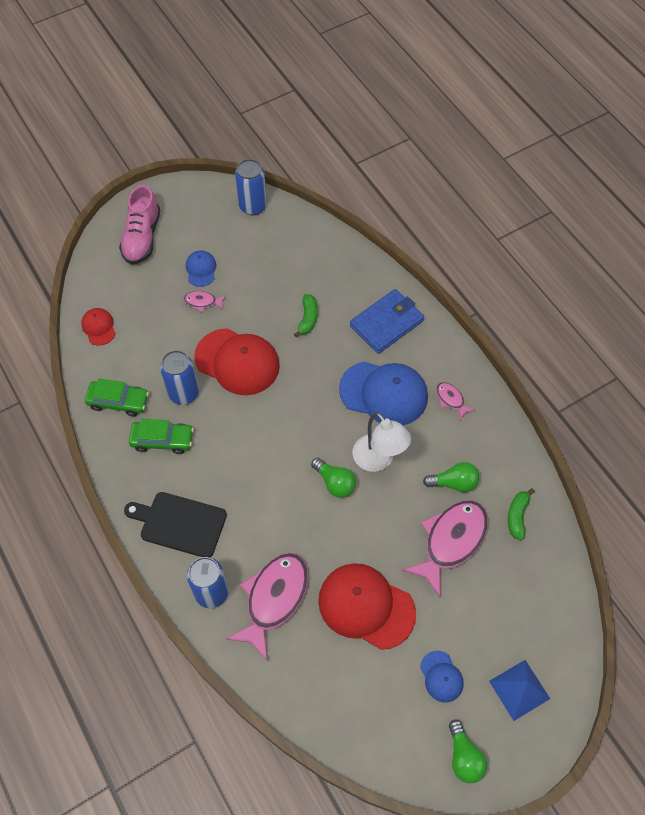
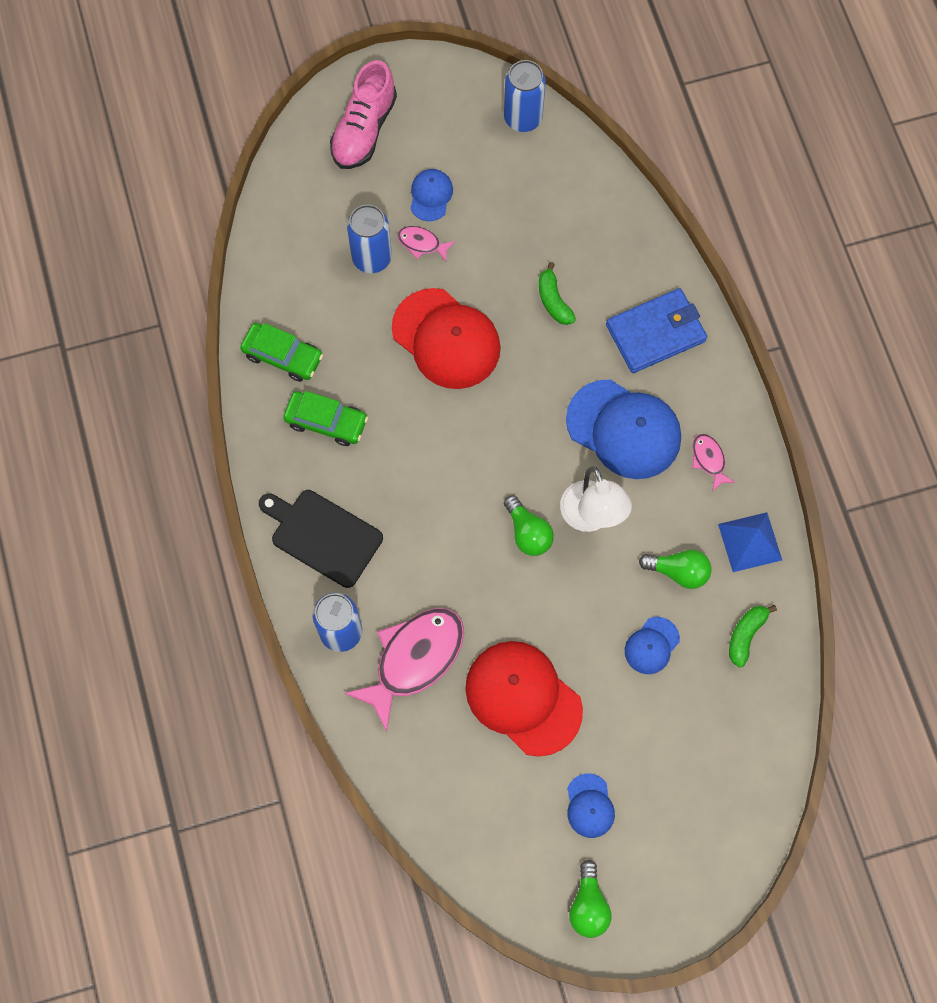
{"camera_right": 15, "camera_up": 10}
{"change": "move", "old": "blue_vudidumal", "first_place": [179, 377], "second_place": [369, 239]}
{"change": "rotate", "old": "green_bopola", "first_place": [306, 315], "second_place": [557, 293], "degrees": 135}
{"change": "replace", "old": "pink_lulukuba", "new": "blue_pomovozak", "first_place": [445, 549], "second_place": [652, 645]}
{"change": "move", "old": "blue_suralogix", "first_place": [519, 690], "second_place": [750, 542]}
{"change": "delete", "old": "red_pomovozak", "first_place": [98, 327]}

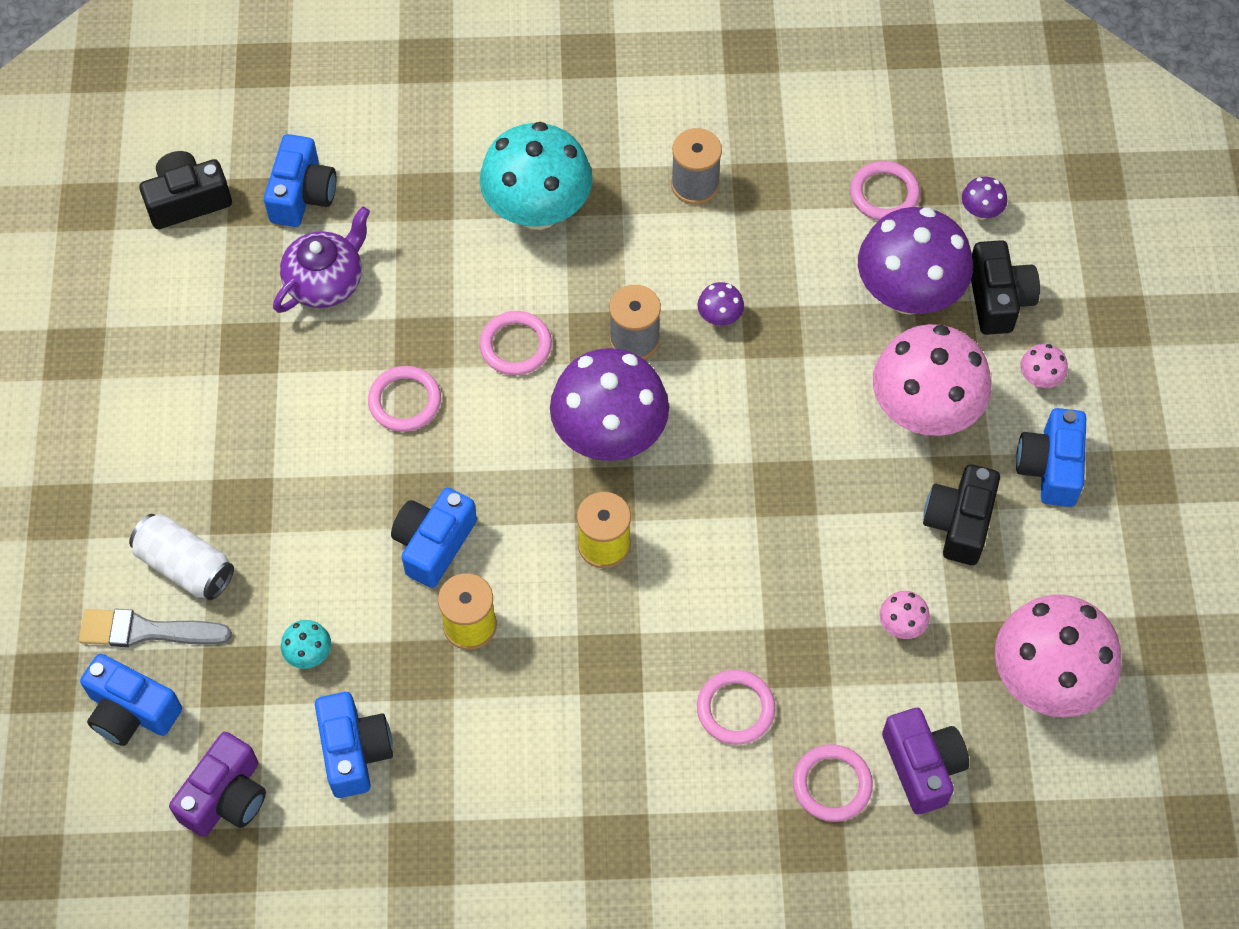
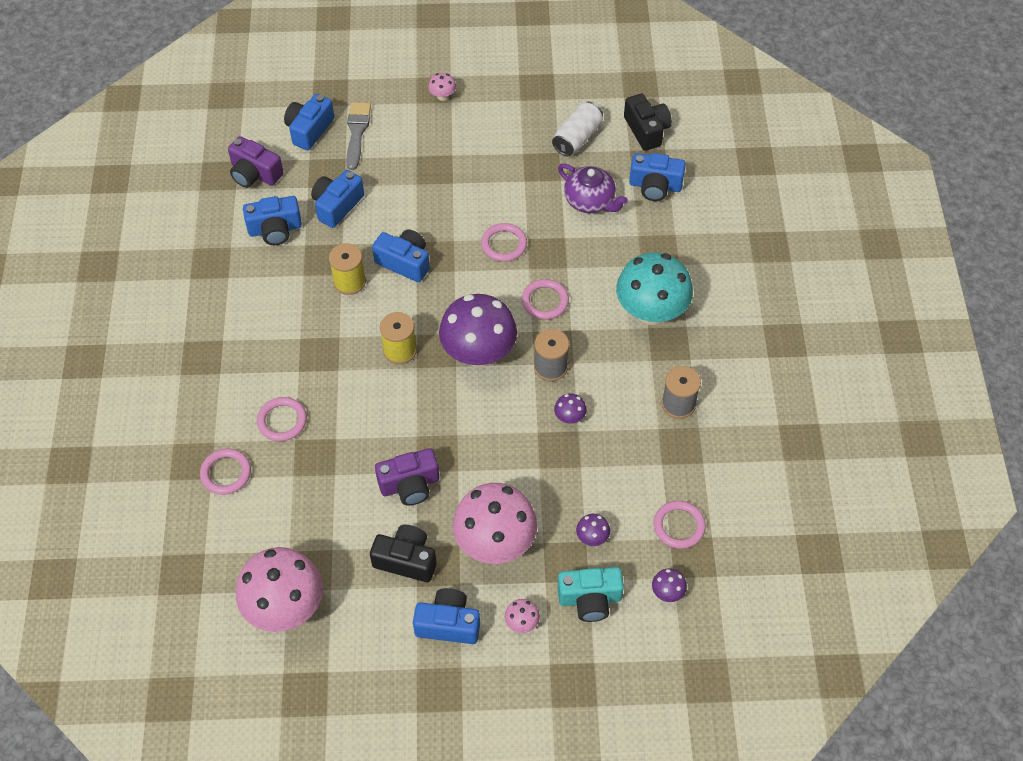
{"camera_right": 90, "camera_up": -5}
{"change": "replace", "old": "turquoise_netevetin", "new": "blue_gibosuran", "first_place": [306, 644], "second_place": [337, 199]}
{"change": "move", "old": "purple_gibosuran", "first_place": [925, 761], "second_place": [407, 477]}
{"change": "move", "old": "pink_netevetin", "first_place": [905, 615], "second_place": [442, 87]}
{"change": "move", "old": "white_vudidumal", "first_place": [181, 557], "second_place": [577, 129]}
{"change": "recolor", "old": "black_gibosuran", "new": "turquoise_gibosuran", "first_place": [1005, 287], "second_place": [590, 594]}
{"change": "resize", "old": "purple_netevetin", "first_place": [915, 261], "second_place": [593, 530], "factor": 0.41}

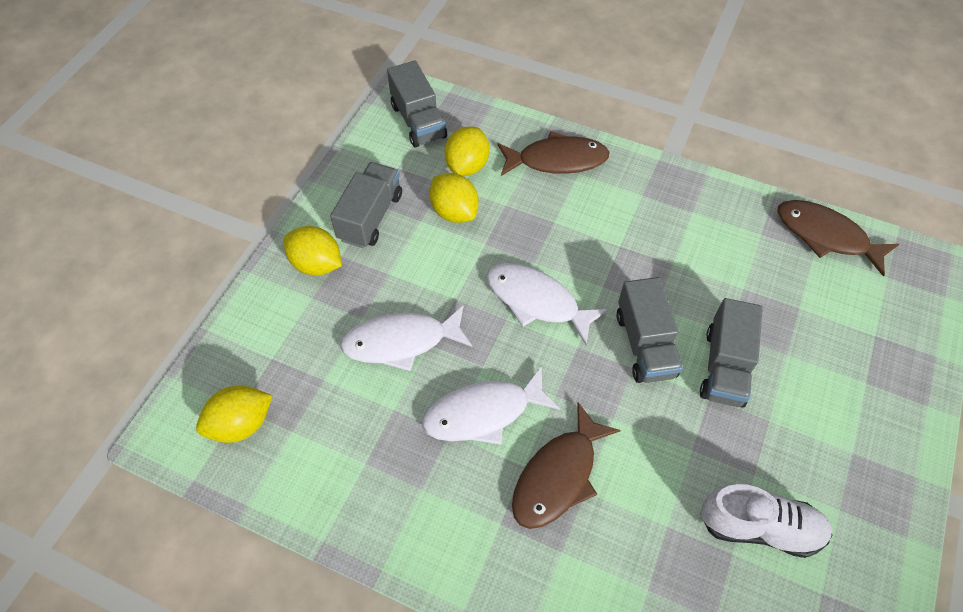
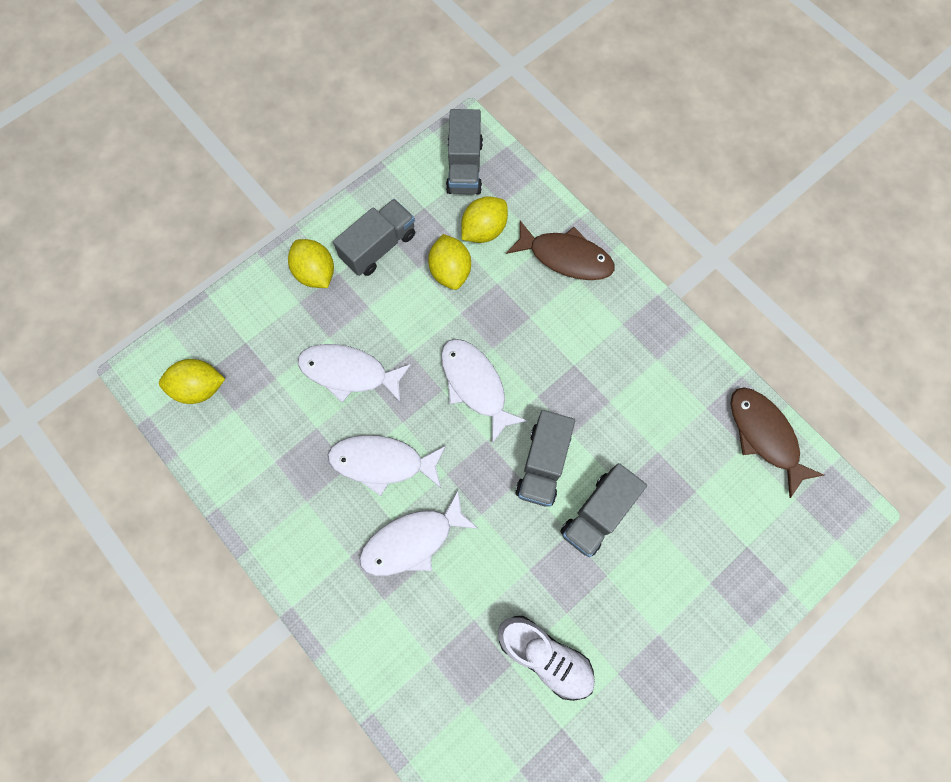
{"camera_right": 25, "camera_up": 15}
{"change": "recolor", "old": "brown_lulukuba", "new": "white_lulukuba", "first_place": [566, 465], "second_place": [419, 533]}

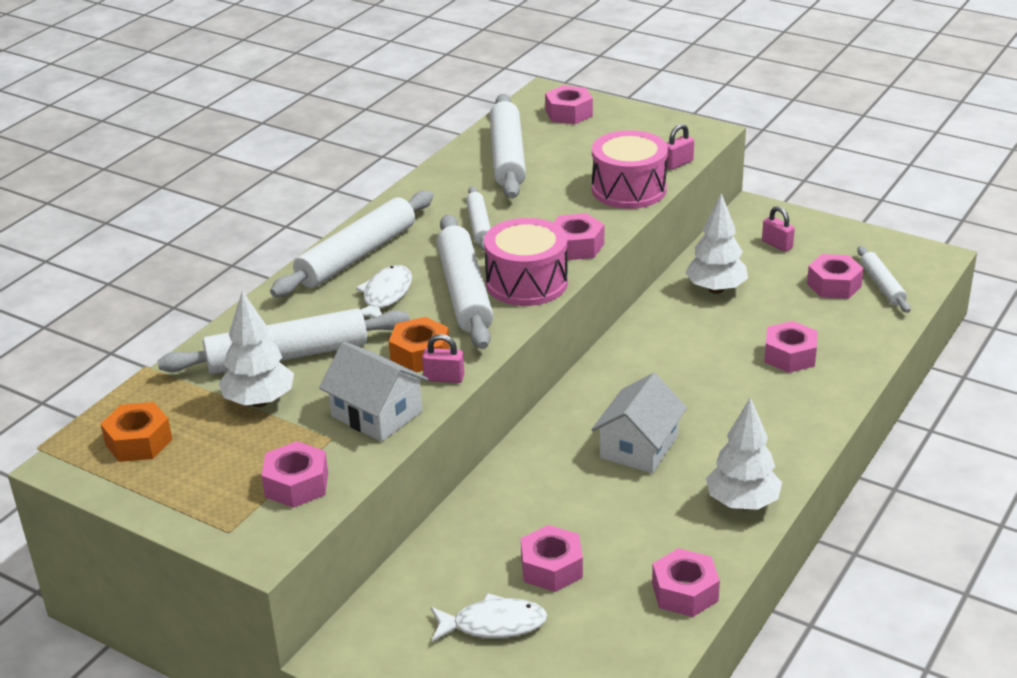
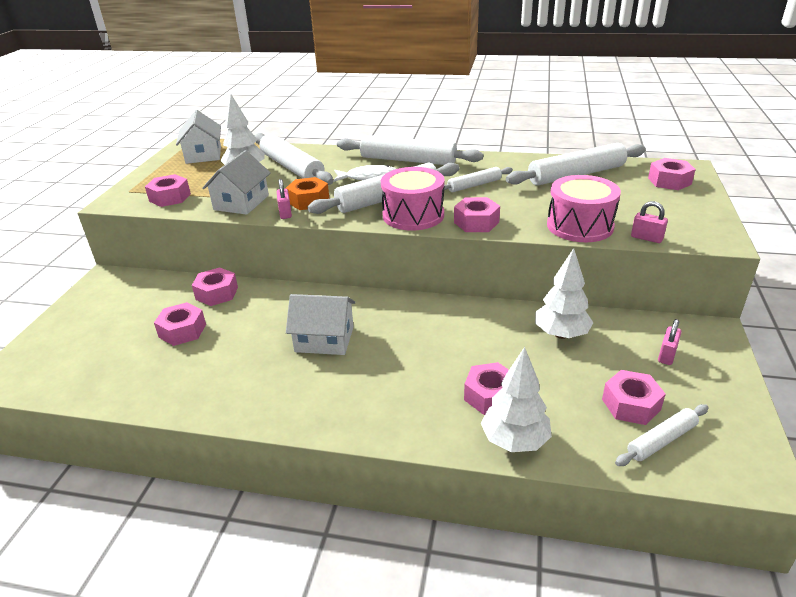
{"camera_right": 70, "camera_up": 0}
{"change": "replace", "old": "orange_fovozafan", "new": "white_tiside", "first_place": [136, 432], "second_place": [198, 137]}
{"change": "move", "old": "pink_fovozafan", "first_place": [686, 582], "second_place": [215, 286]}
{"change": "move", "old": "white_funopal", "first_place": [744, 453], "second_place": [516, 399]}
{"change": "delete", "old": "white_lulukuba", "first_place": [489, 617]}

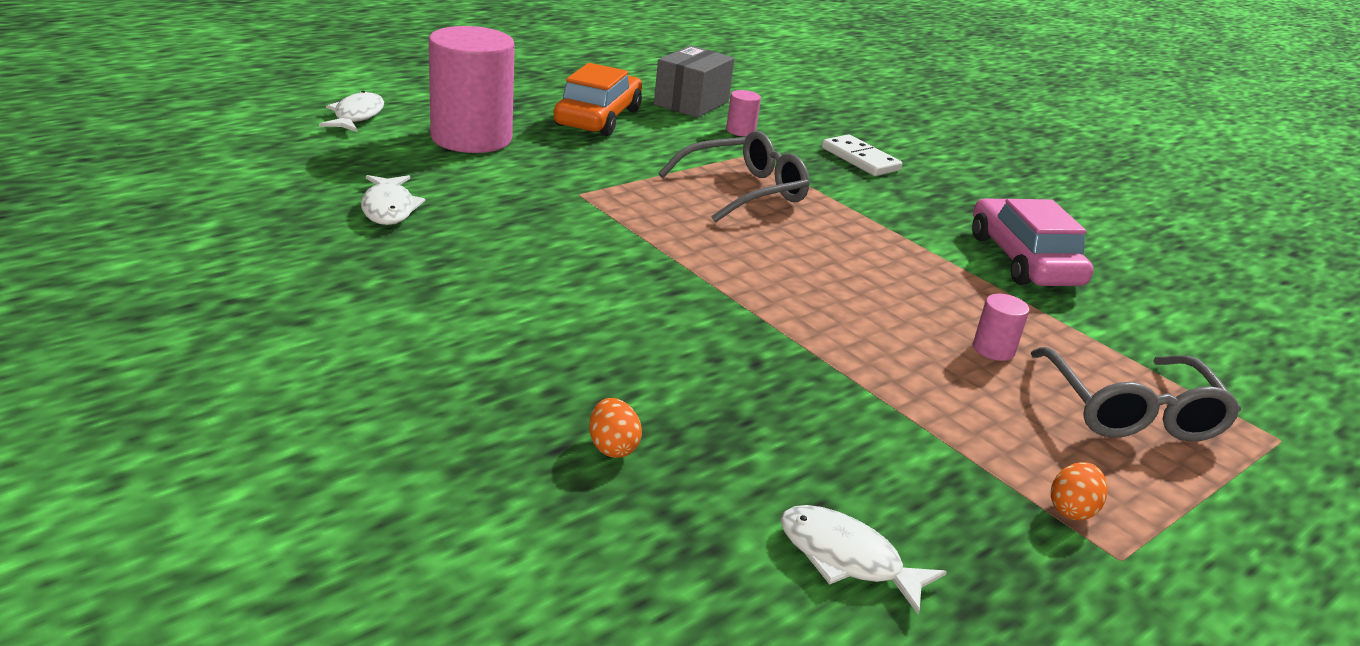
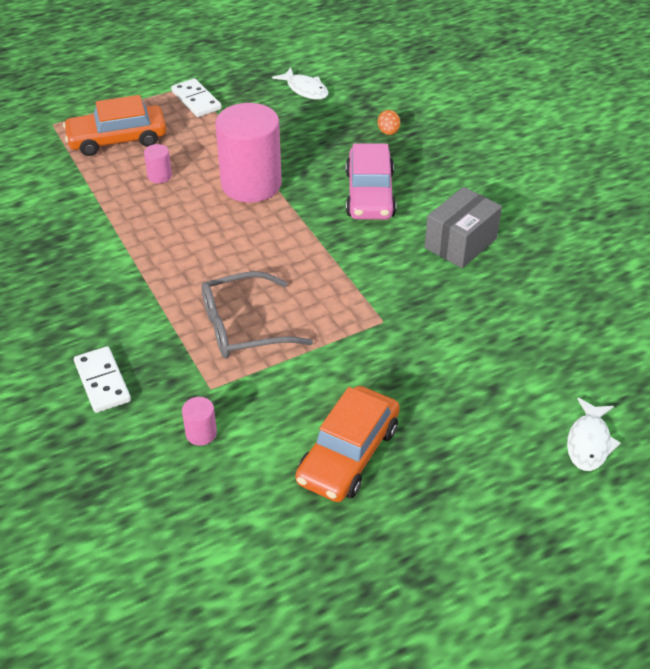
{"camera_right": -165, "camera_up": 15}
{"change": "replace", "old": "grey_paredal", "new": "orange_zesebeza", "first_place": [1136, 394], "second_place": [114, 125]}
{"change": "replace", "old": "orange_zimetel", "new": "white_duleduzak", "first_place": [1079, 491], "second_place": [196, 97]}
{"change": "move", "old": "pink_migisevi", "first_place": [472, 89], "second_place": [248, 152]}
{"change": "move", "old": "pink_zesebeza", "first_place": [1033, 242], "second_place": [371, 181]}
{"change": "move", "old": "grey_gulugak", "first_place": [694, 81], "second_place": [463, 227]}
{"change": "delete", "old": "white_lulukuba", "first_place": [393, 200]}

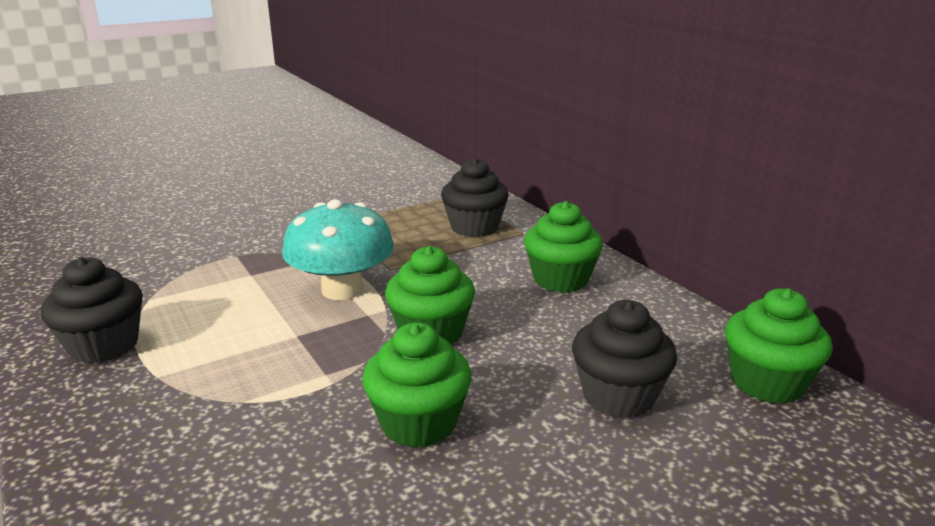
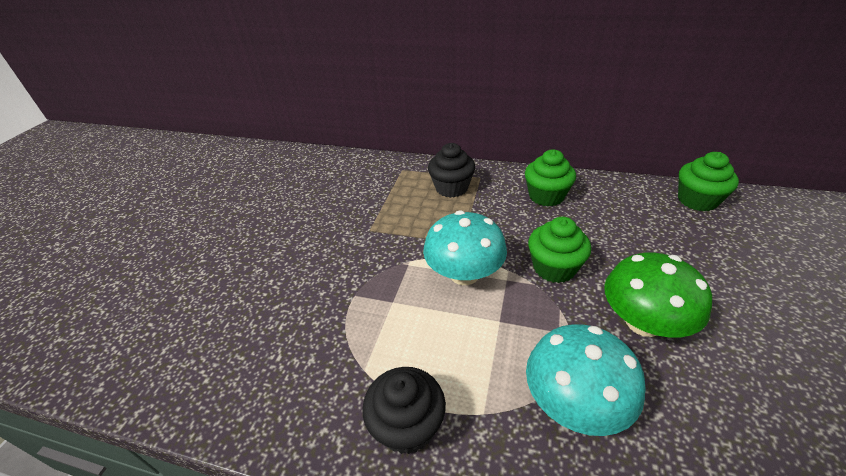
{"camera_right": -40, "camera_up": 15}
{"change": "insert", "new": "turquoise_netevetin", "second_place": [586, 380]}
{"change": "replace", "old": "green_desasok", "new": "green_netevetin", "first_place": [417, 385], "second_place": [658, 294]}
{"change": "delete", "old": "black_desasok", "first_place": [624, 359]}

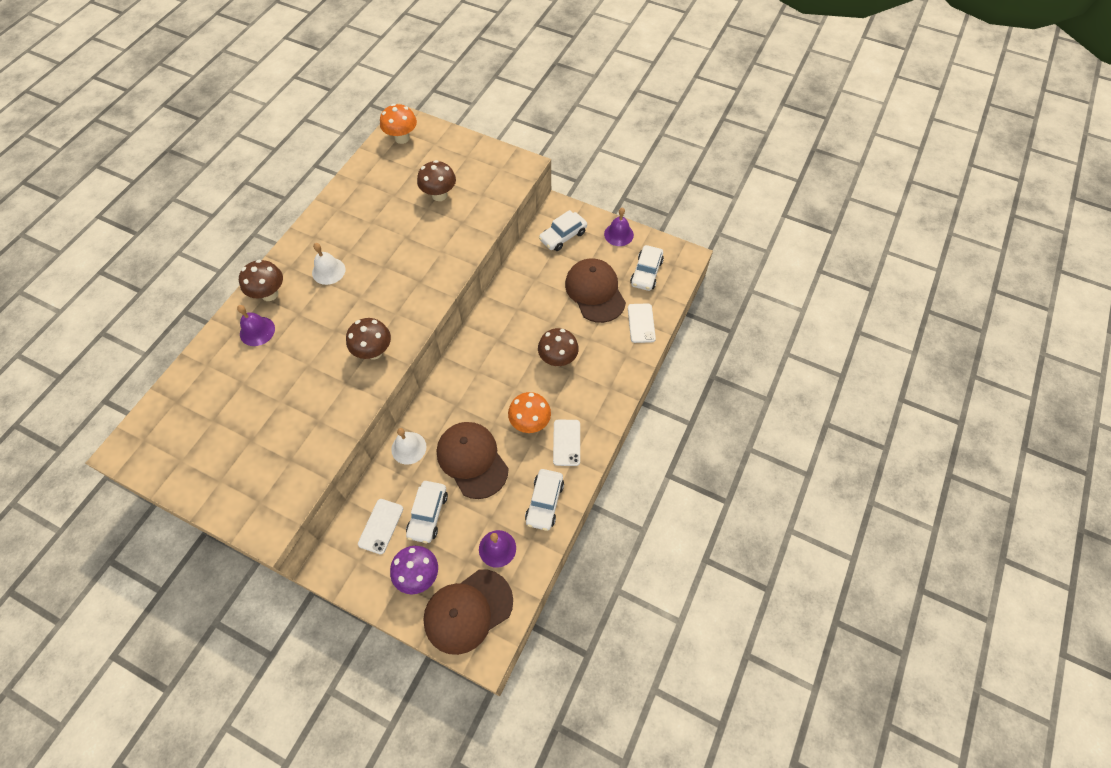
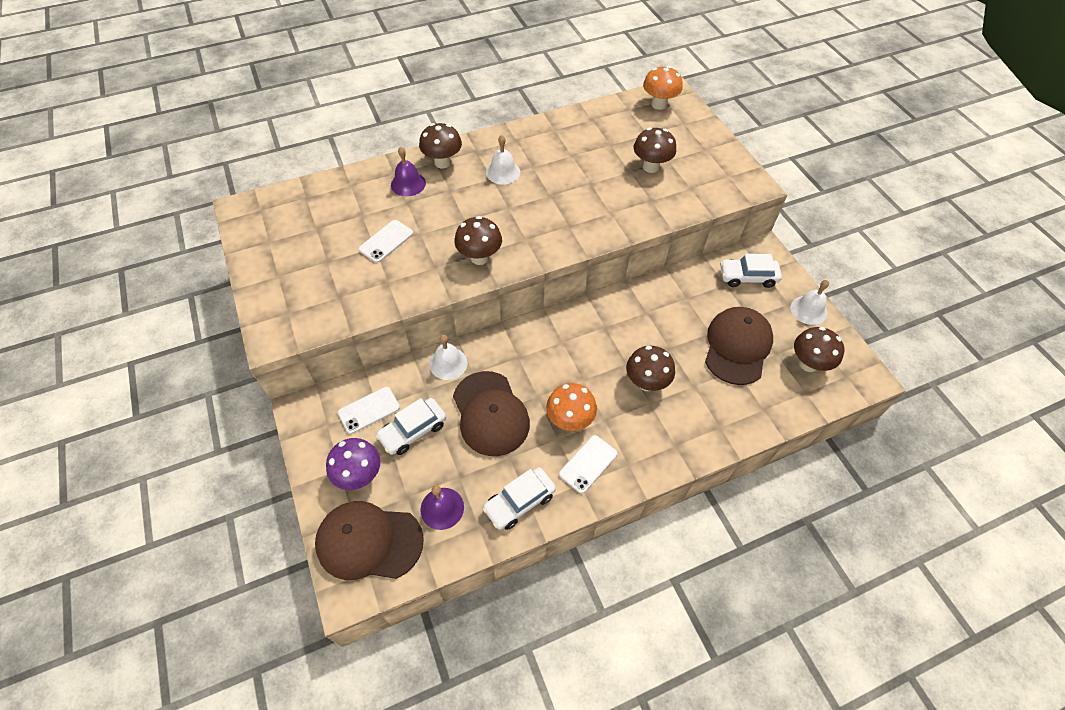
{"camera_right": 40, "camera_up": -5}
{"change": "move", "old": "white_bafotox", "first_place": [642, 323], "second_place": [385, 241]}
{"change": "rotate", "old": "brown_pomovozak", "first_place": [472, 460], "second_place": [491, 413], "degrees": 150}
{"change": "recolor", "old": "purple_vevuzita", "new": "white_vevuzita", "first_place": [619, 227], "second_place": [810, 302]}
{"change": "replace", "old": "white_zesebeza", "new": "brown_netevetin", "first_place": [647, 268], "second_place": [819, 349]}

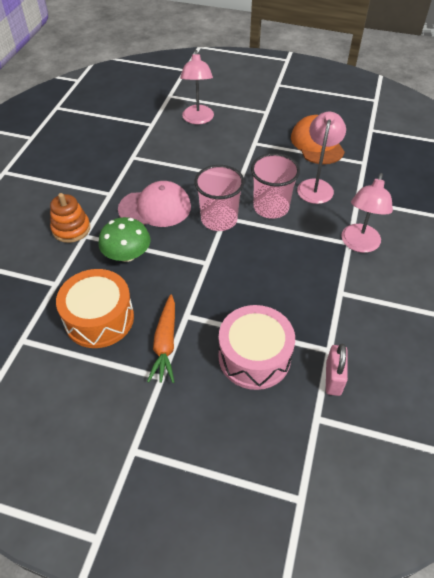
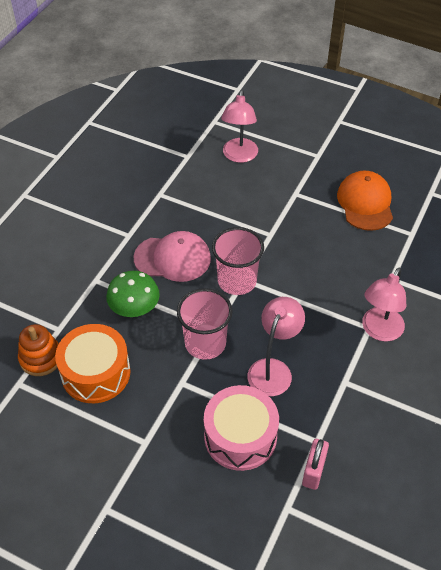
{"camera_right": 10, "camera_up": 0}
{"change": "move", "old": "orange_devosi", "first_place": [70, 218], "second_place": [38, 350]}
{"change": "move", "old": "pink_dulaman", "first_place": [275, 186], "second_place": [205, 324]}
{"change": "move", "old": "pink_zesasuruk", "first_place": [321, 157], "second_place": [276, 346]}
{"change": "delete", "old": "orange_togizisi", "first_place": [161, 338]}

